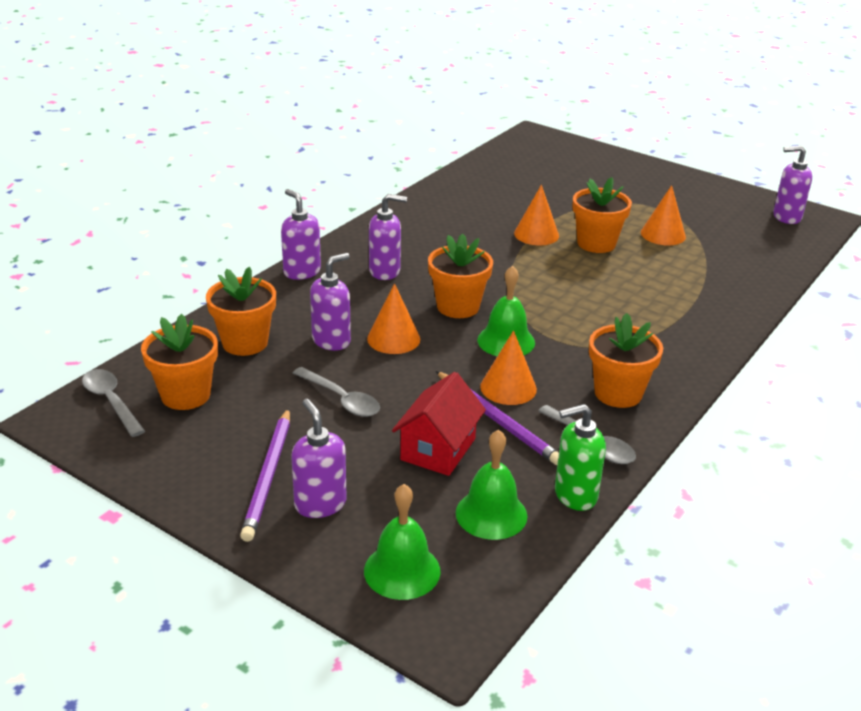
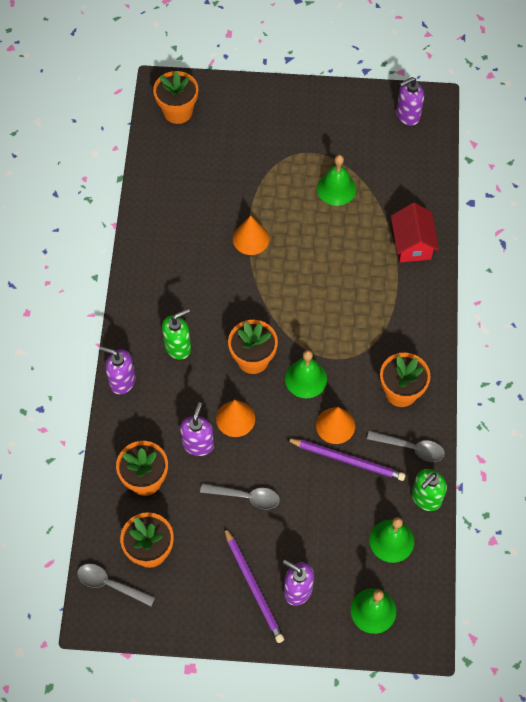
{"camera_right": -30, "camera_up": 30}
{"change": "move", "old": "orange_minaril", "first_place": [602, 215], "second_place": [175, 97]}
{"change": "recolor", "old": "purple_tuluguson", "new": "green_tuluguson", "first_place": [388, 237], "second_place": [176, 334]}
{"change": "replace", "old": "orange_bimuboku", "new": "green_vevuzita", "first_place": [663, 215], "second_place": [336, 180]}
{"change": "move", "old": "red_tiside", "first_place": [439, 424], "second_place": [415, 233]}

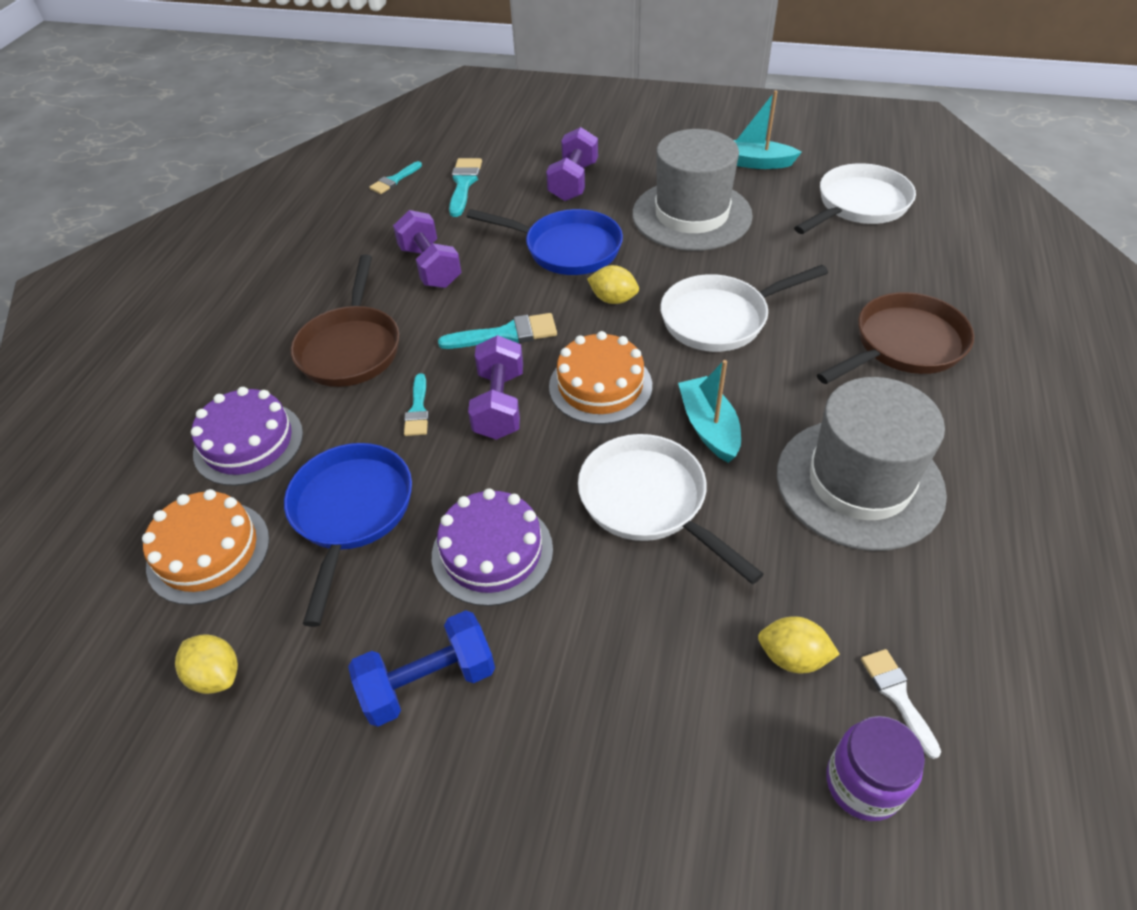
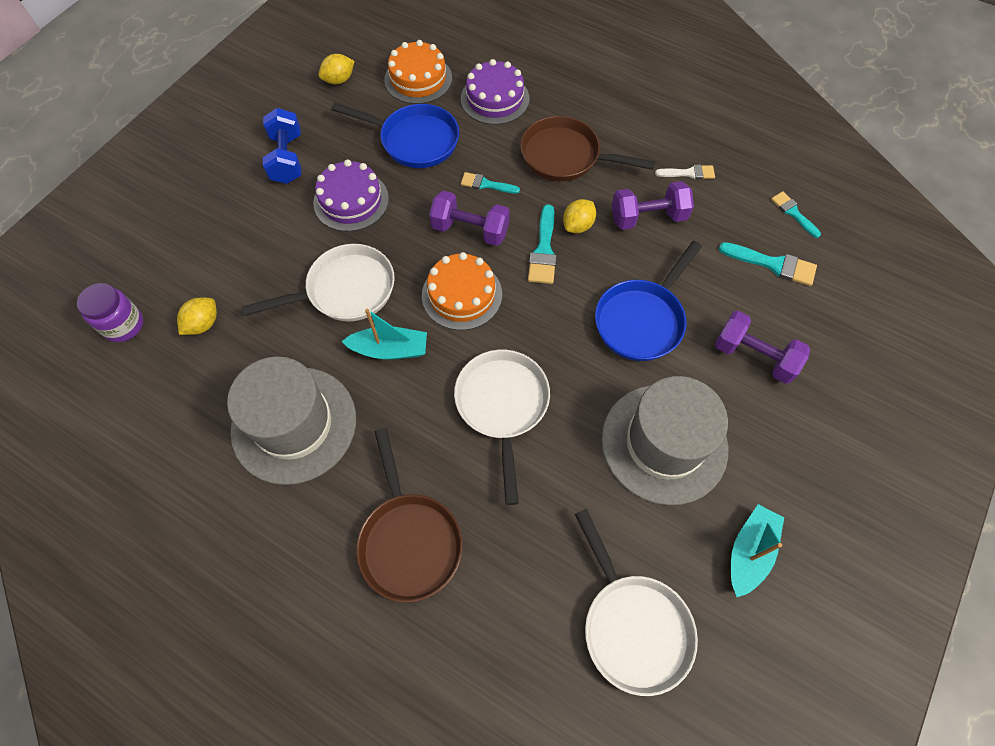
{"camera_right": 105, "camera_up": 15}
{"change": "move", "old": "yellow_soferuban", "first_place": [613, 284], "second_place": [579, 216]}
{"change": "move", "old": "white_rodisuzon", "first_place": [901, 704], "second_place": [685, 172]}

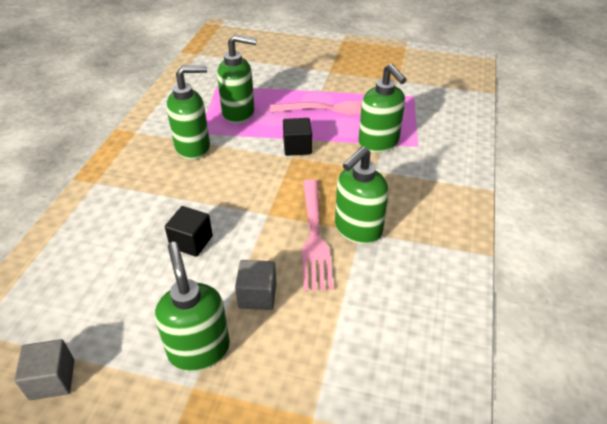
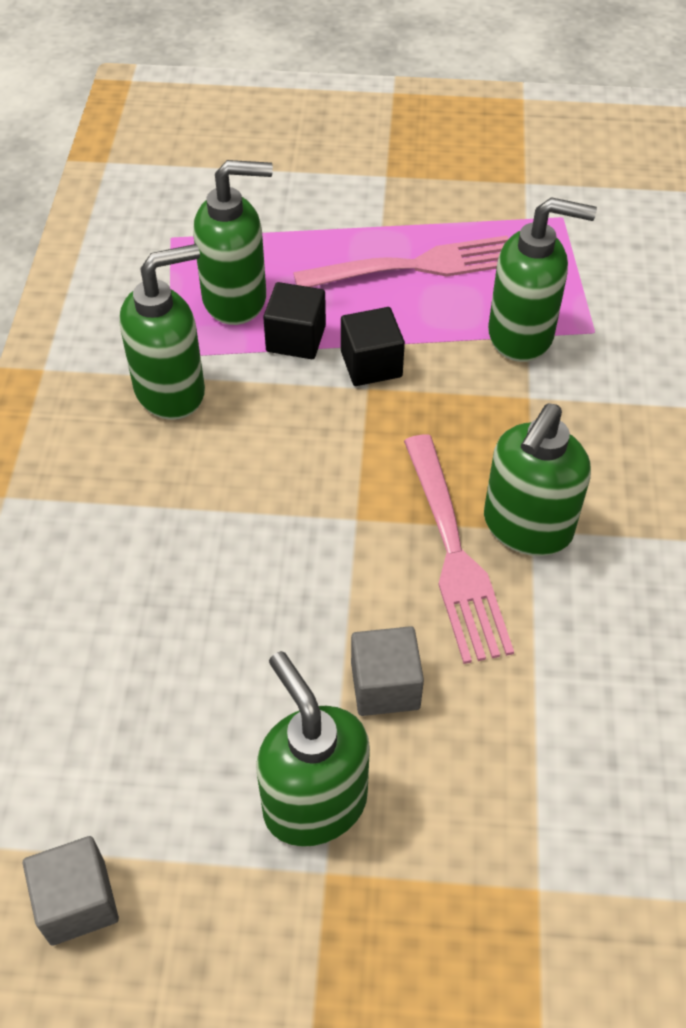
{"camera_right": -10, "camera_up": 10}
{"change": "move", "old": "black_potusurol", "first_place": [189, 231], "second_place": [294, 320]}
{"change": "rotate", "old": "green_tuluguson", "first_place": [382, 108], "second_place": [542, 279], "degrees": -45}

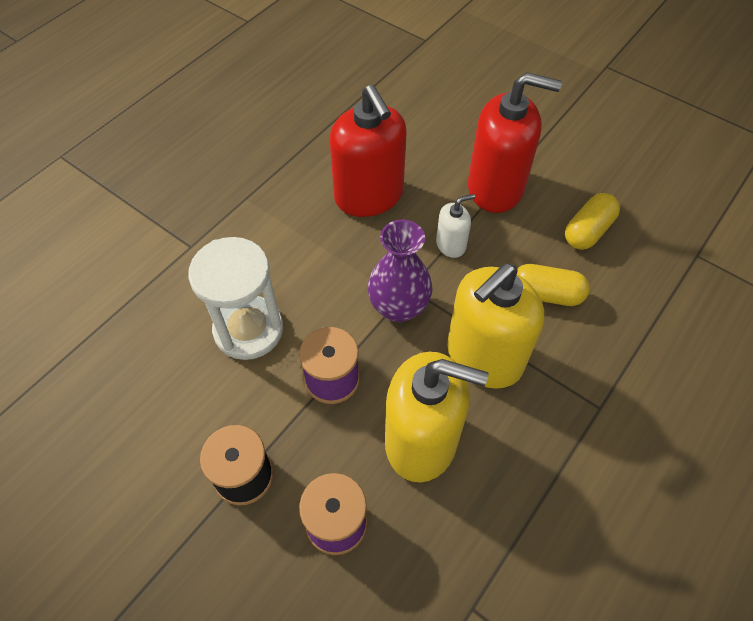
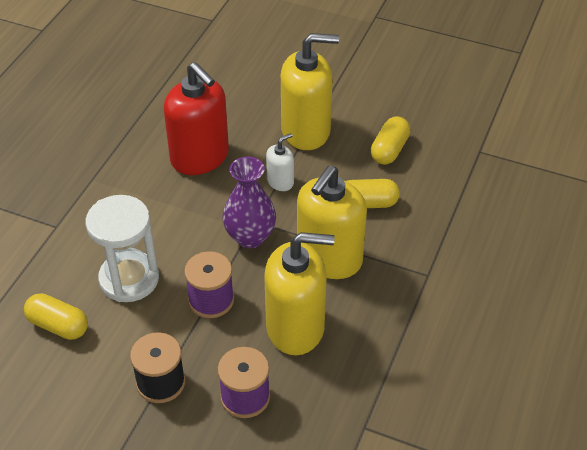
{"camera_right": -15, "camera_up": -10}
{"change": "insert", "new": "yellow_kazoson", "second_place": [56, 316]}
{"change": "recolor", "old": "red_tuluguson", "new": "yellow_tuluguson", "first_place": [515, 142], "second_place": [310, 91]}

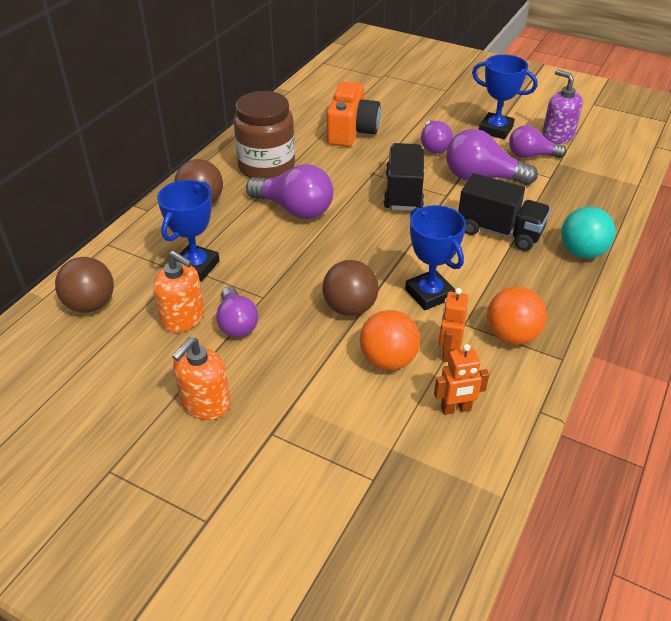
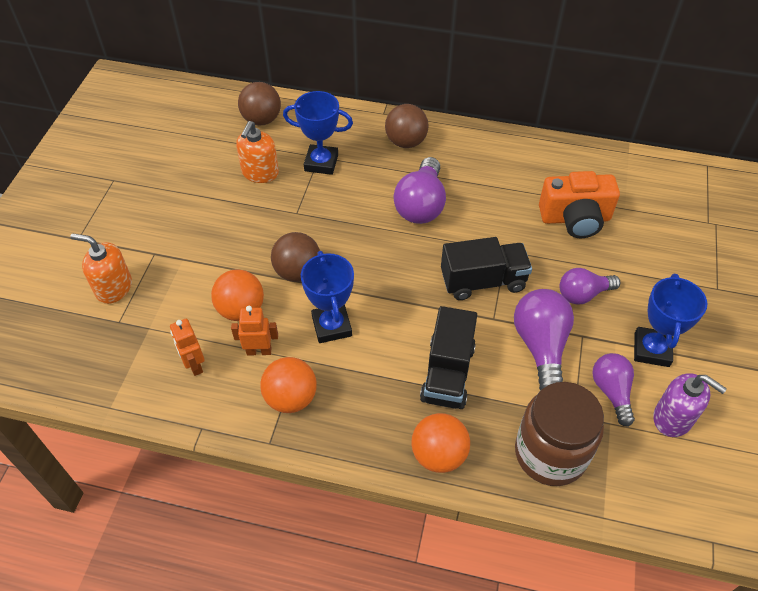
{"camera_right": 75, "camera_up": 10}
{"change": "move", "old": "orange_tuluguson", "first_place": [201, 378], "second_place": [101, 268]}
{"change": "rotate", "old": "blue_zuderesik", "first_place": [435, 257], "second_place": [327, 297], "degrees": -60}
{"change": "recolor", "old": "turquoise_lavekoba", "new": "orange_lavekoba", "first_place": [588, 232], "second_place": [440, 443]}
{"change": "move", "old": "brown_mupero", "first_place": [264, 134], "second_place": [559, 434]}
{"change": "rotate", "old": "purple_tuluguson", "first_place": [562, 107], "second_place": [690, 405], "degrees": 90}
{"change": "delete", "old": "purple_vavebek", "first_place": [237, 311]}

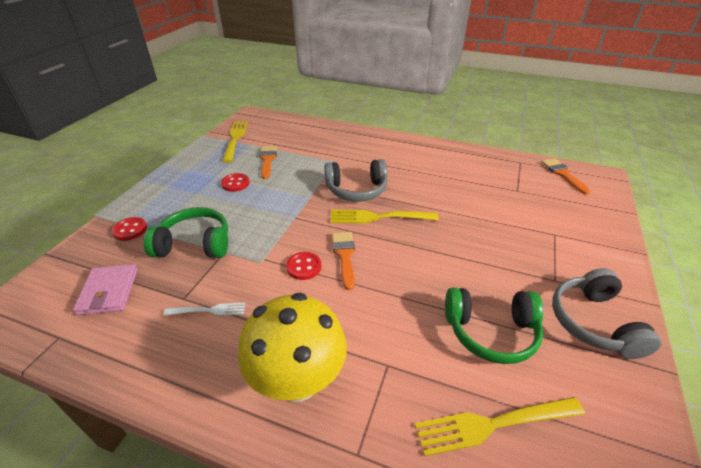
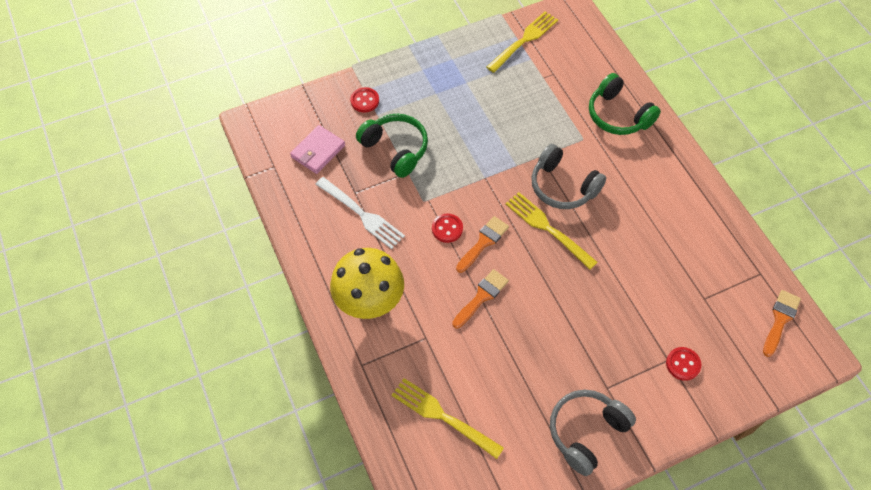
{"camera_right": 45, "camera_up": 20}
{"change": "resize", "old": "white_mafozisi", "first_place": [204, 309], "second_place": [360, 213], "factor": 1.73}
{"change": "move", "old": "orange_rodisuzon", "first_place": [268, 162], "second_place": [480, 298]}
{"change": "move", "old": "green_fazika", "first_place": [494, 325], "second_place": [625, 104]}
{"change": "move", "old": "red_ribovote", "first_place": [235, 182], "second_place": [683, 364]}

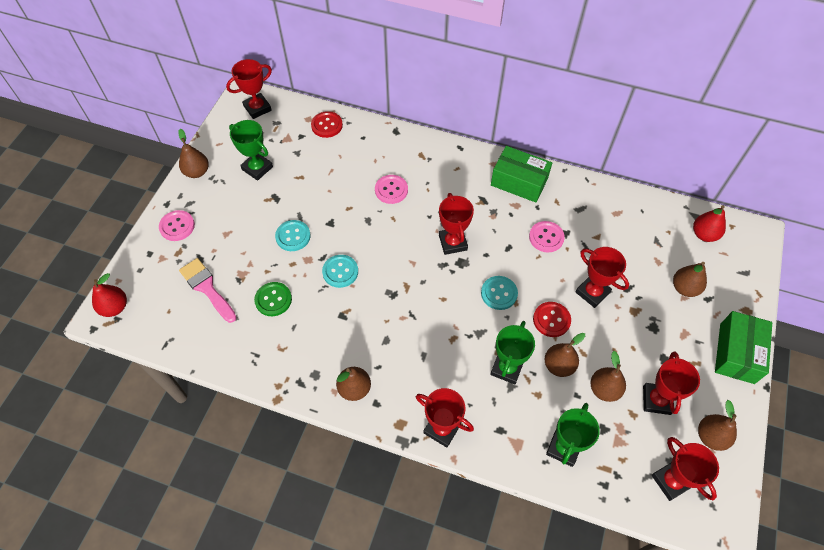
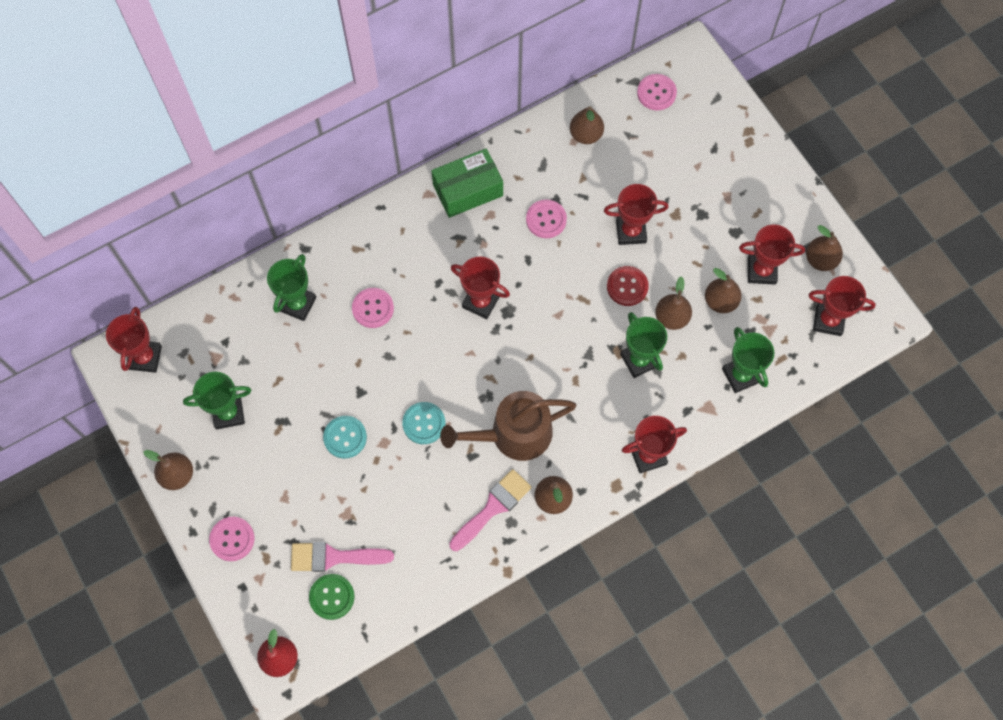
{"camera_right": -50, "camera_up": 10}
{"change": "insert", "new": "green_zuderesik", "second_place": [291, 287]}
{"change": "move", "old": "green_ribovote", "first_place": [273, 299], "second_place": [332, 597]}
{"change": "insert", "new": "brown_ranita", "second_place": [508, 426]}
{"change": "insert", "new": "pink_rodisuzon", "second_place": [490, 510]}
{"change": "move", "old": "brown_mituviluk", "first_place": [690, 279], "second_place": [587, 125]}
{"change": "replace", "old": "red_mituviluk", "new": "pink_ribovote", "first_place": [709, 223], "second_place": [657, 92]}
{"change": "rotate", "old": "red_zuderesik", "first_place": [671, 383], "second_place": [772, 254], "degrees": -45}
{"change": "delete", "old": "red_ribovote", "first_place": [327, 124]}
{"change": "delete", "old": "turquoise_ribovote", "first_place": [499, 293]}
{"change": "delete", "old": "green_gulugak", "first_place": [743, 347]}

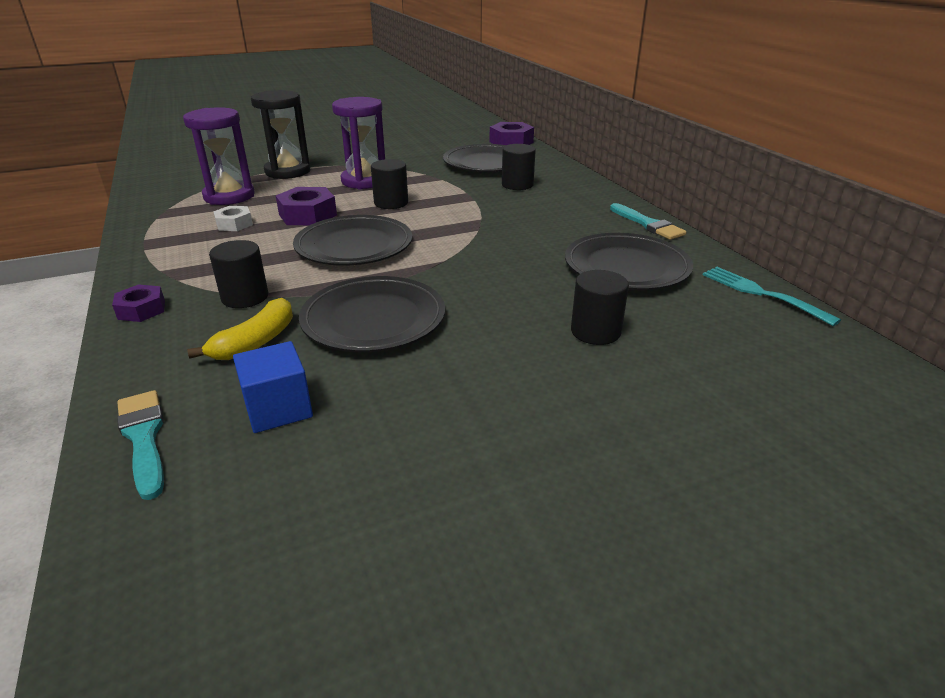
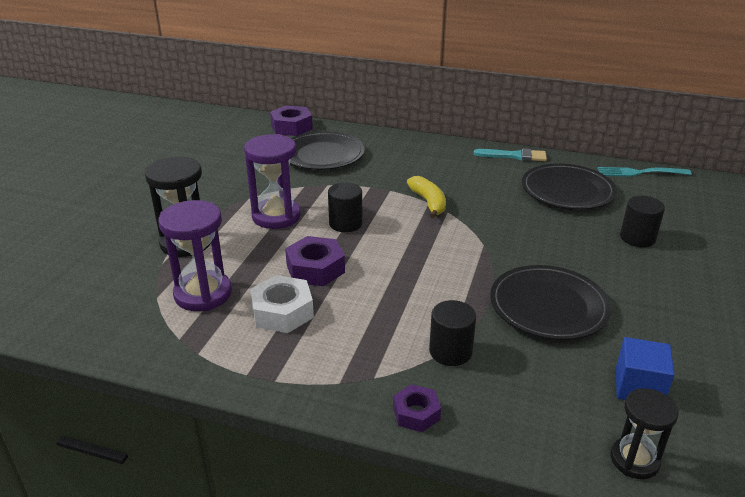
{"camera_right": -50, "camera_up": 0}
{"change": "resize", "old": "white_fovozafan", "first_place": [233, 218], "second_place": [282, 304], "factor": 1.6}
{"change": "move", "old": "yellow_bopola", "first_place": [240, 329], "second_place": [426, 197]}
{"change": "replace", "old": "turquoise_rodisuzon", "new": "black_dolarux", "first_place": [140, 445], "second_place": [644, 433]}
{"change": "delete", "old": "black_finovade", "first_place": [352, 240]}
{"change": "delete", "old": "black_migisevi", "first_place": [519, 167]}

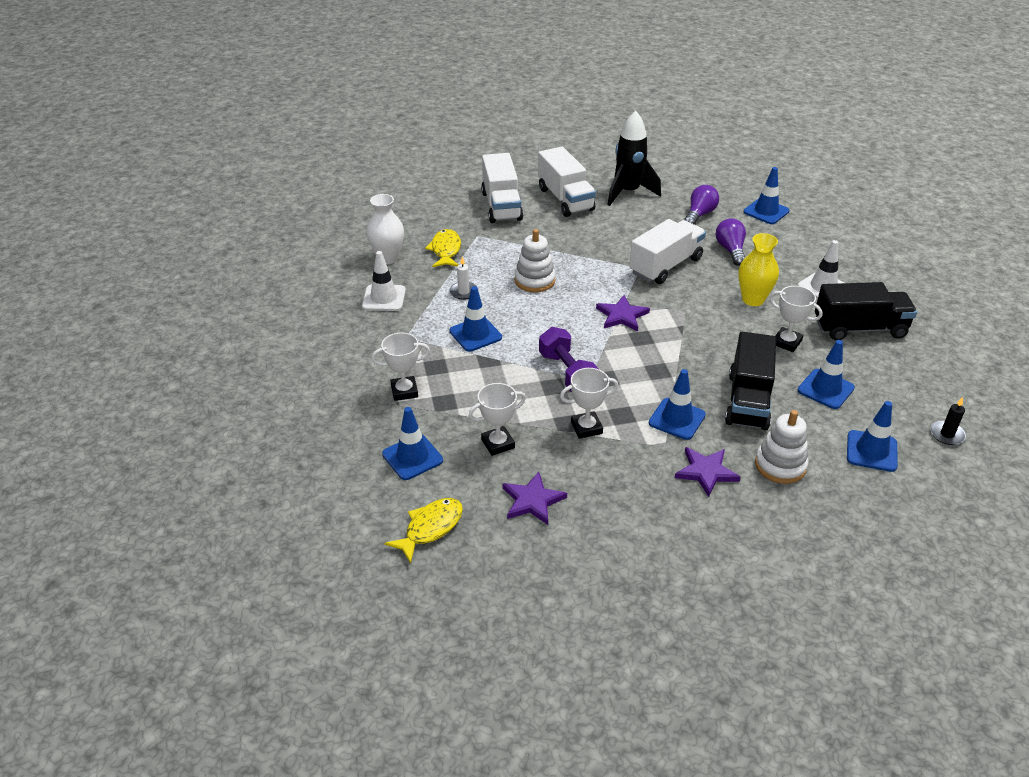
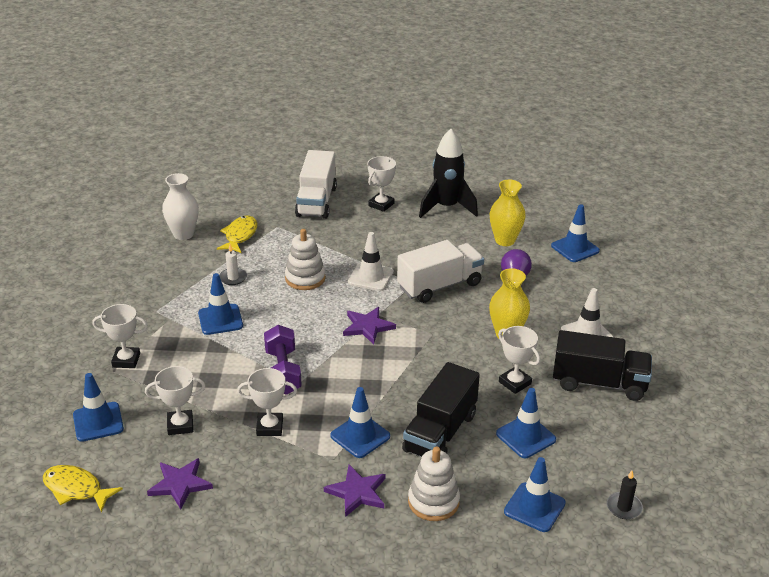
{"camera_right": 15, "camera_up": -5}
{"change": "rotate", "old": "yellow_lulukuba", "first_place": [423, 530], "second_place": [83, 489], "degrees": -120}
{"change": "move", "old": "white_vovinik", "first_place": [384, 281], "second_place": [371, 261]}
{"change": "replace", "old": "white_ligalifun", "new": "white_zuderesik", "first_place": [567, 182], "second_place": [382, 184]}
{"change": "replace", "old": "purple_vavebek", "new": "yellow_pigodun", "first_place": [701, 205], "second_place": [508, 213]}

